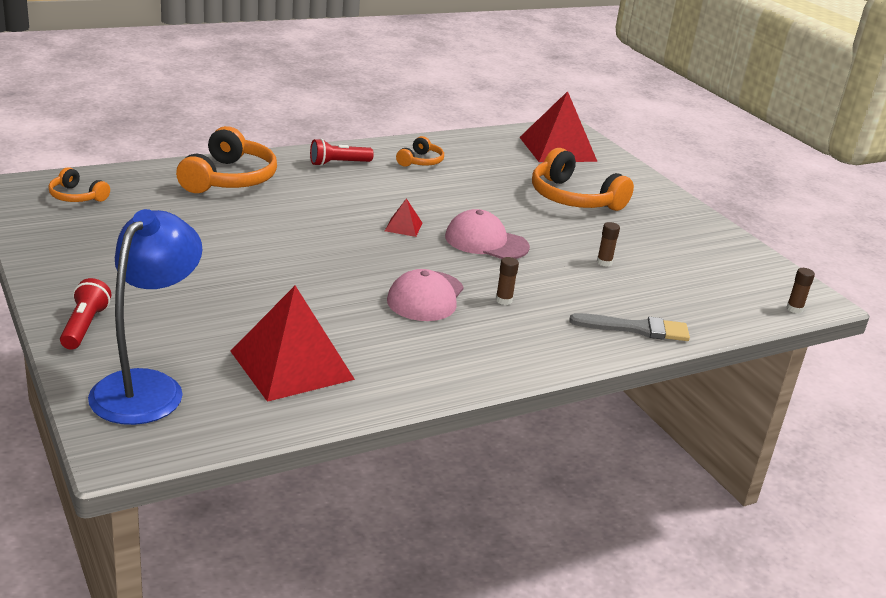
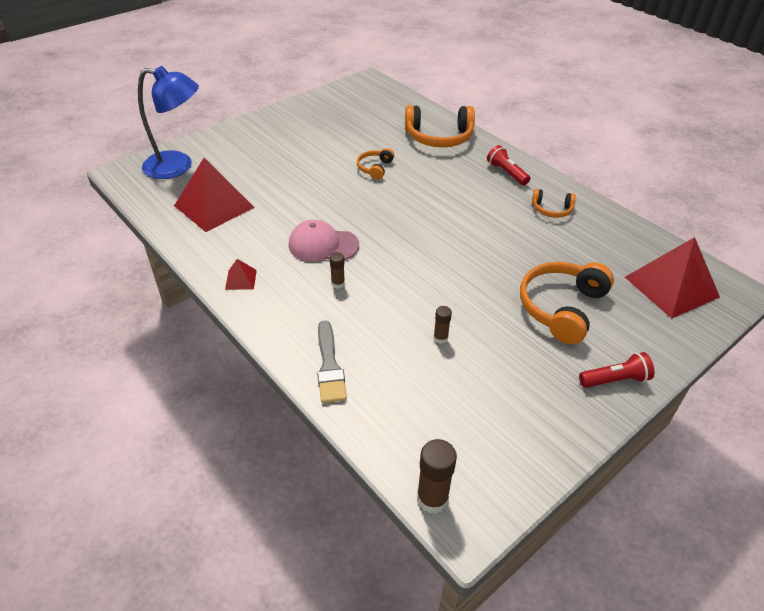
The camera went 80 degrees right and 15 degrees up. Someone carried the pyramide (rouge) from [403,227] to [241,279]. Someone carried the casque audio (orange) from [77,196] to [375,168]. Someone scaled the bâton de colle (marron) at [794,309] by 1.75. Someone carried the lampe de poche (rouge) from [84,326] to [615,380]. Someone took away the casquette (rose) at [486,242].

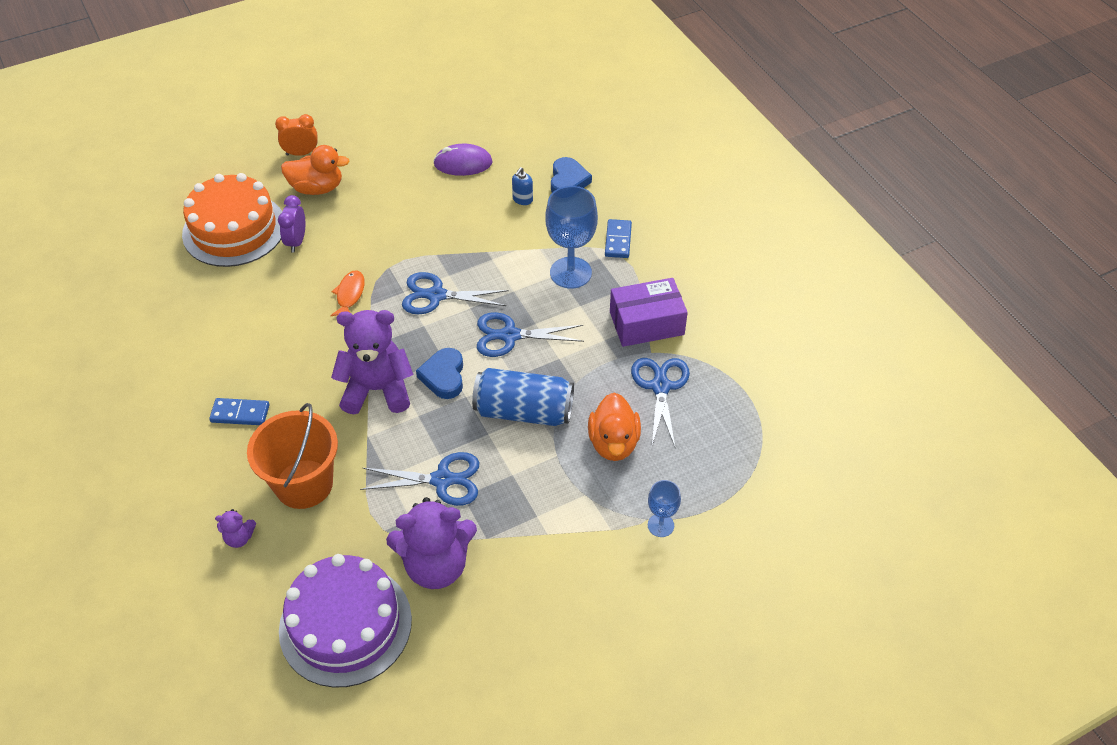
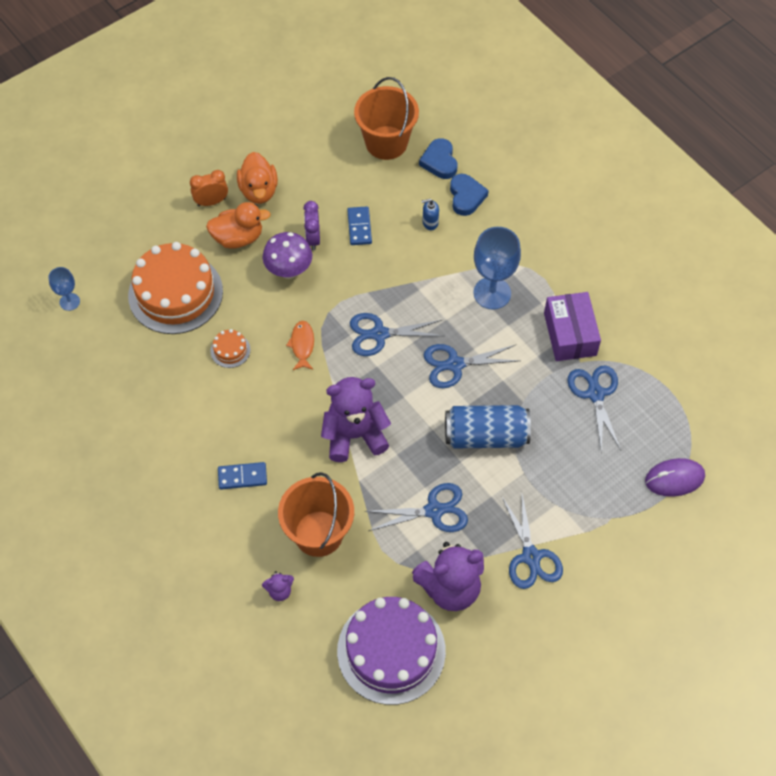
The camera went 10 degrees left and 10 degrees up. Someone carried the verre à pied (bleu) from [660,525] to [69,302]. Someone put down the gâteau (orange) at [230,350]. Someone carried the canard (orange) from [613,443] to [259,191]. Someone put down the champignon (violet) at [289,270]. Someone carried the réveil (violet) from [296,242] to [313,238]. Someone carried the domino (bleu) from [618,240] to [359,227]. Someone put down the seau (orange) at [386,143]. Someone carried the cœur (bleu) from [443,376] to [439,161]. Someone rotated the distributeur de savon (bleu) at [522,199] by 60 degrees clockwise. Someone put down the ciseaux (bleu) at [531,557]. Someone rotated the boîte (violet) at [646,323] by 75 degrees counterclockwise. Someone carried the souris (violet) from [463,163] to [674,478].

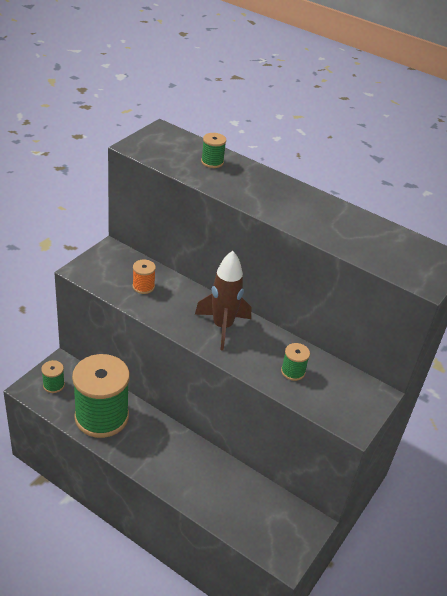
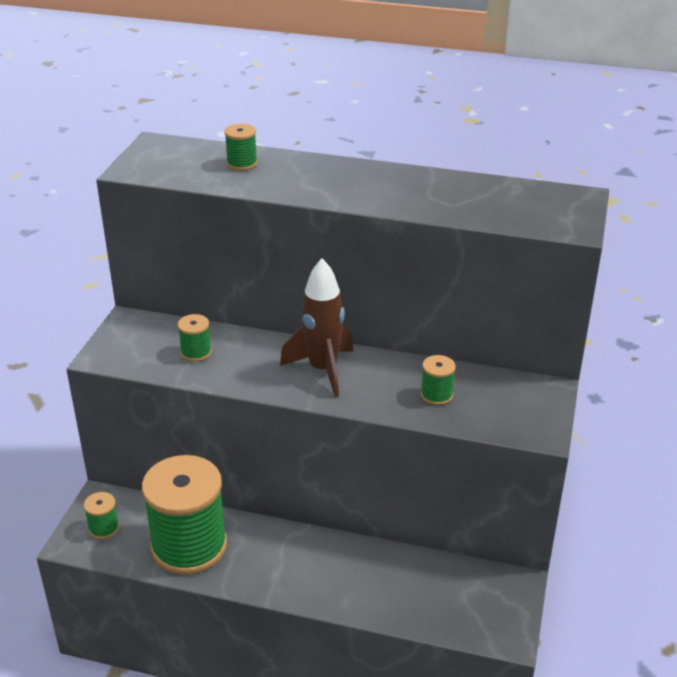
The camera went 15 degrees left and 5 degrees down. Someone repainted the bobine (orange) at [143,286], which became the bobine (vert) at [196,352].

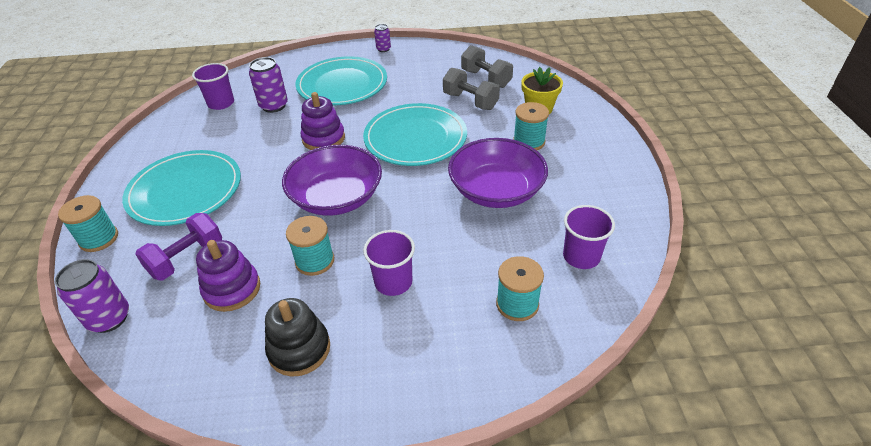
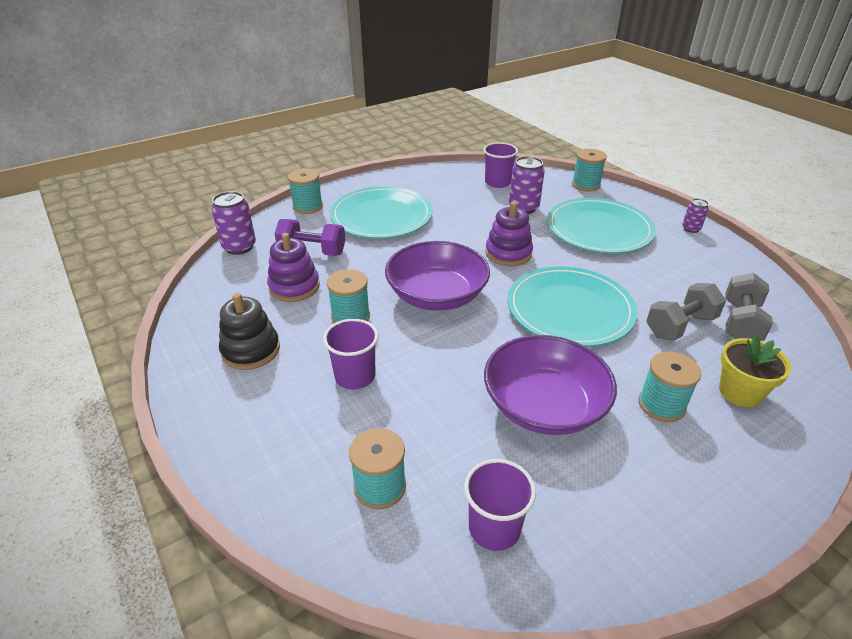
The camera went 60 degrees right and 5 degrees down. Someone put down the bobine (turquoise) at [586,185]. Someone rotated the haltère (gris) at [470,101] by 45 degrees clockwise.

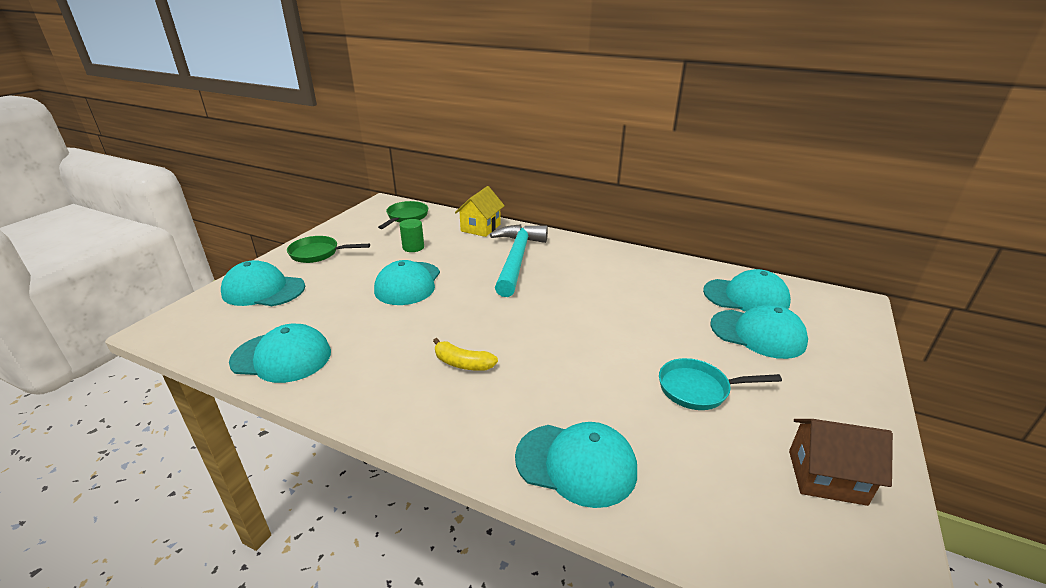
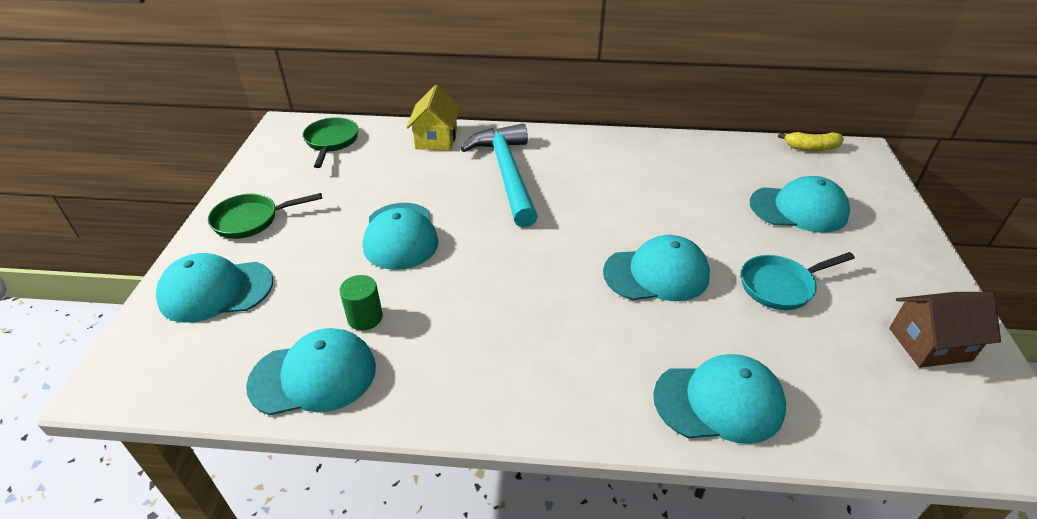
The camera went 20 degrees left and 10 degrees up. Someone carried the cylindre (vert) from [413,247] to [365,317]. Someone carried the casquette (turquoise) from [746,297] to [656,274]. Someone carried the banane (jaune) from [462,363] to [811,148].

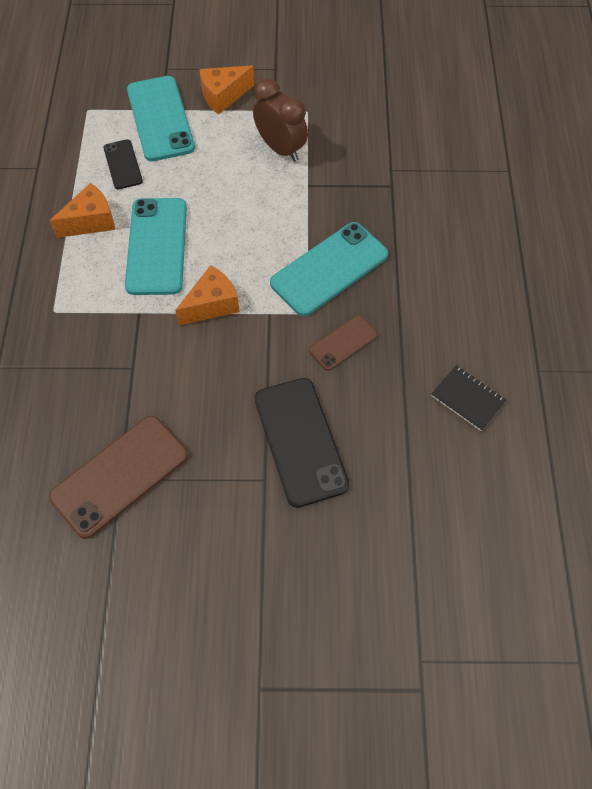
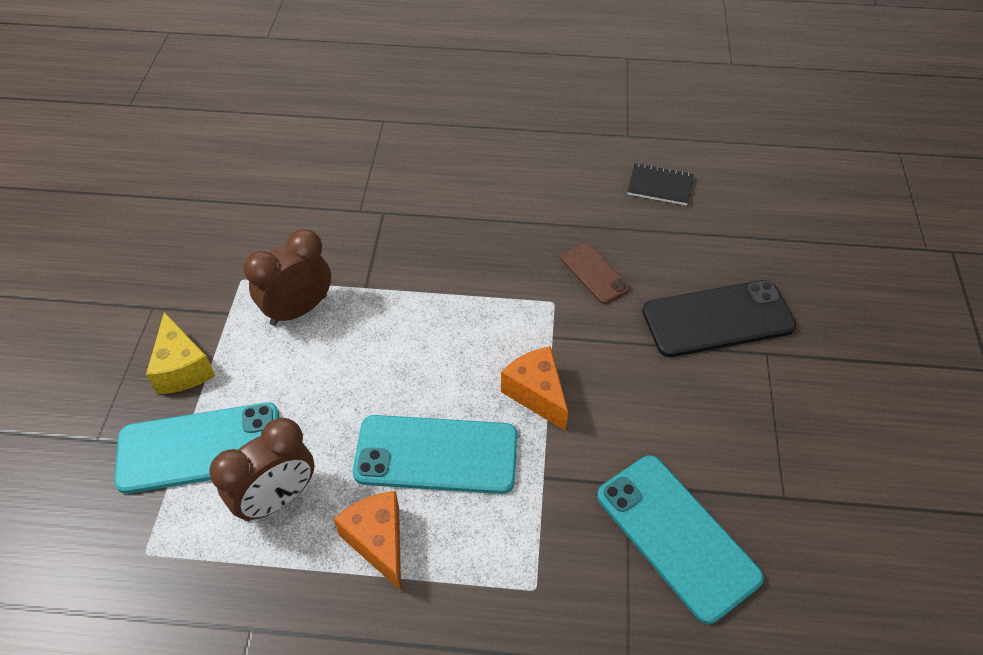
The camera went 85 degrees left and 10 degrees down. Someone repainted the fromage (orange) at [223,96], which became the fromage (jaune) at [182,368]. Someone swapped the téléphone (noir) at [123,164] for the réveil (marron) at [277,499]. Someone carried the téléphone (turquoise) from [329,269] to [676,536]. Someone rotated the carnet (noir) at [468,398] by 60 degrees clockwise. Someone took away the téléphone (marron) at [120,476].

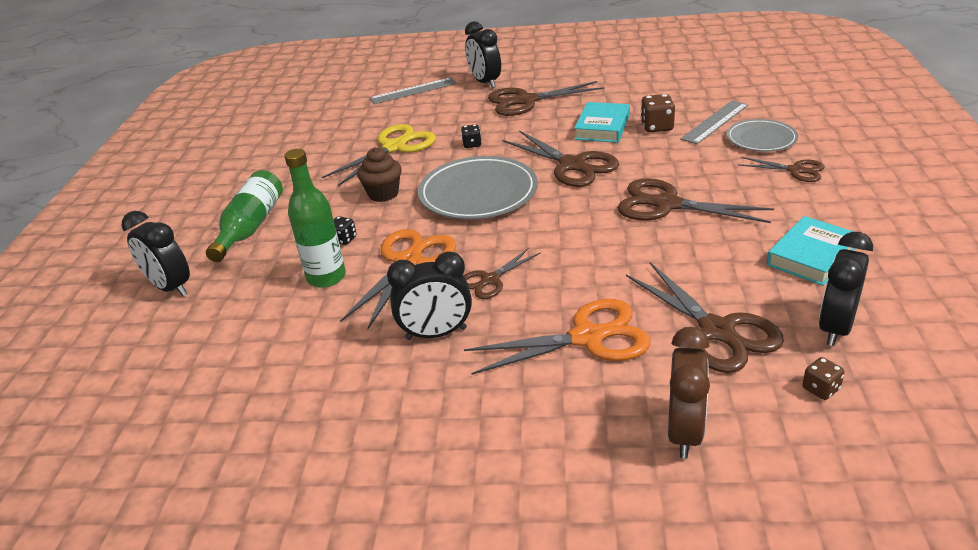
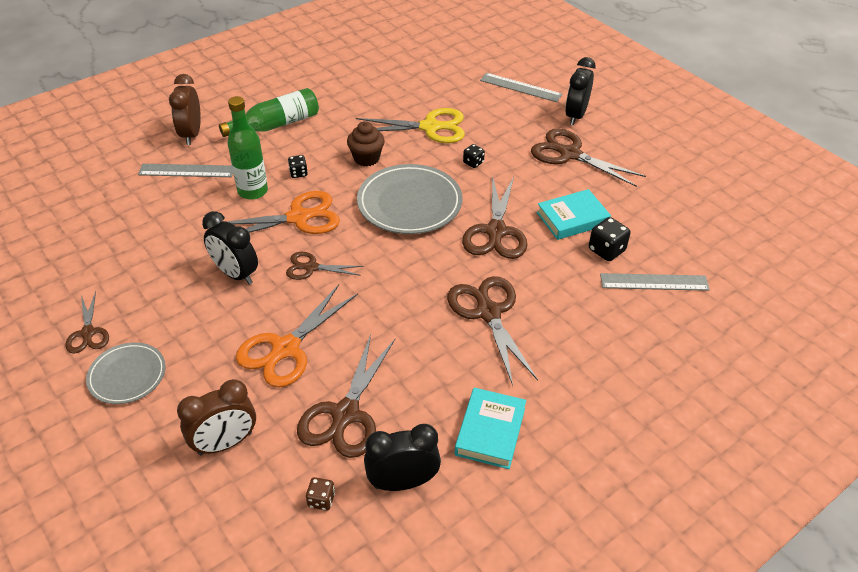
The camera went 45 degrees right and 10 degrees up. Someone carried the ciseaux (marron) from [795,170] to [88,333]. Someone carried the assiette (gris) from [761,139] to [127,375]. Someone put down the règle (gris) at [186,171]. Someone repainted the réveil (noir) at [170,288], which became the réveil (marron) at [191,134]. Someone rotated the ciseaux (orange) at [587,337] by 90 degrees clockwise. Someone rotated the livre (turquoise) at [811,256] by 75 degrees counterclockwise. Someone repainted the dé (marron) at [657,127], which became the dé (noir) at [606,250].

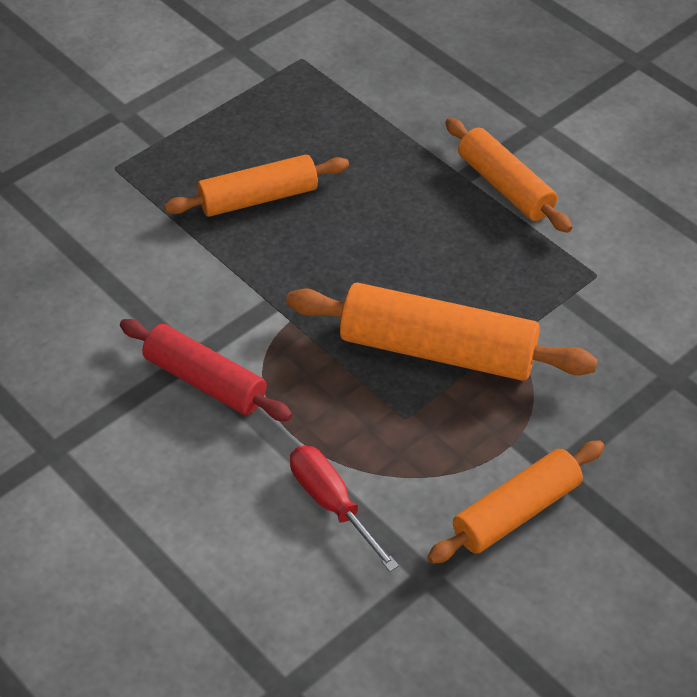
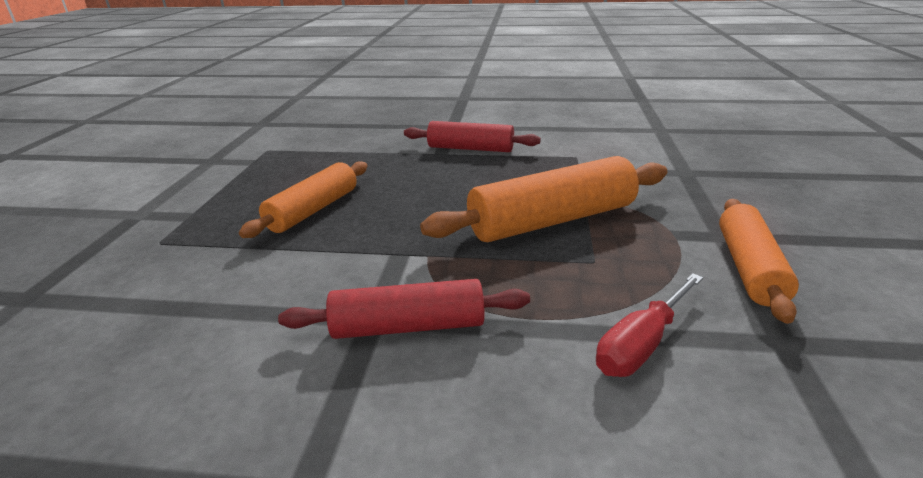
The camera went 40 degrees left and 20 degrees down. Someone repainted the rouleau à pâtisserie (orange) at [505,186], which became the rouleau à pâtisserie (rouge) at [470,149]. Someone rotated the tournevis (rouge) at [332,504] by 60 degrees counterclockwise.

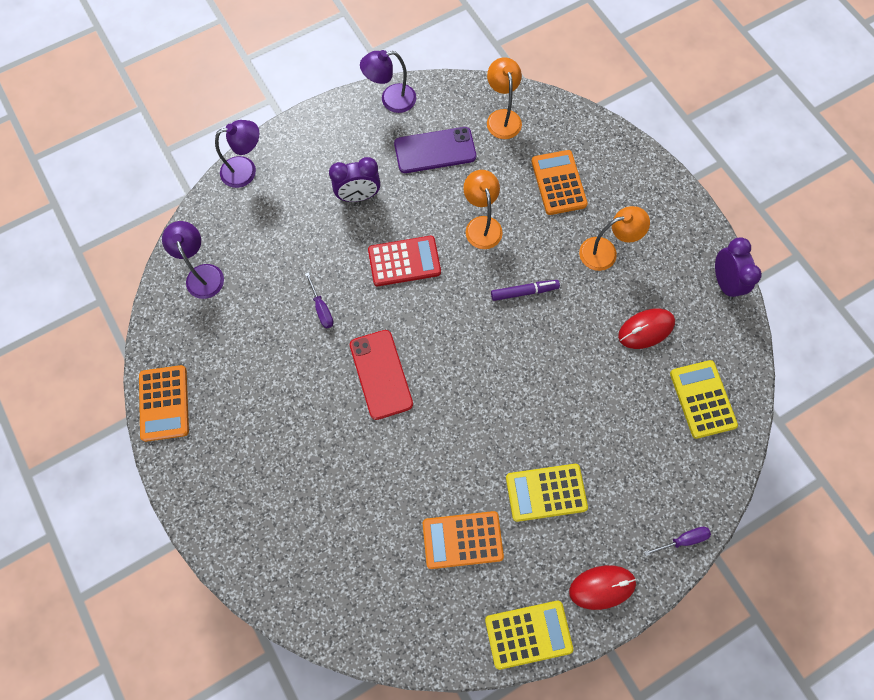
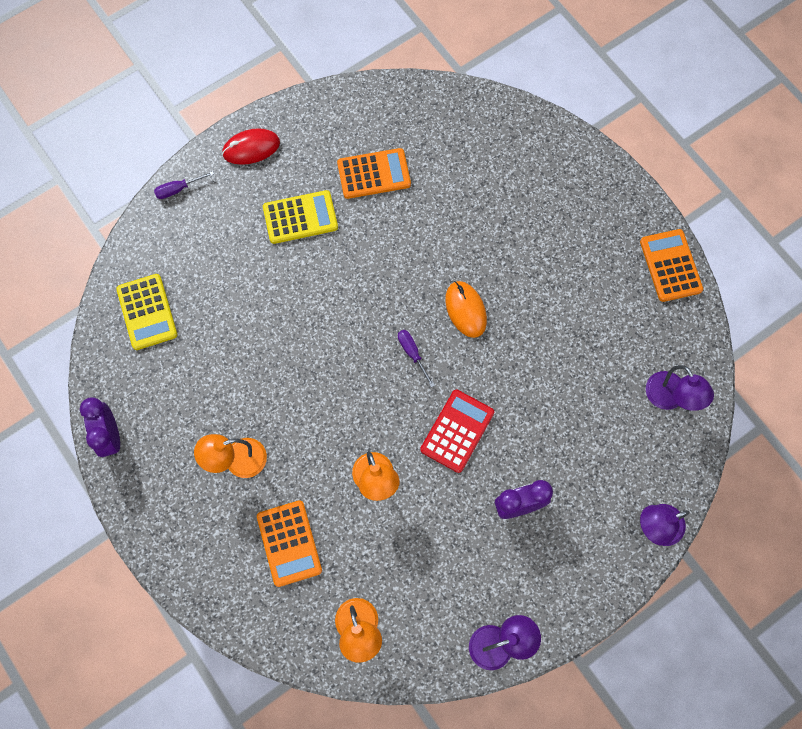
The camera went 175 degrees right and 0 degrees up. Someone carried the tournevis (violet) from [322,309] to [412,353]. Someone rotated the calculatrice (rouge) at [404,261] by 135 degrees clockwise. Someone swapped the téléphone (rouge) at [381,374] for the souris (orange) at [465,310]. Someone took away the téléphone (violet) at [435,150]. Someone took away the calculatrice (jaune) at [528,634]. Someone took away the feutre (violet) at [524,292]. Someone took away the souris (rouge) at [646,329].

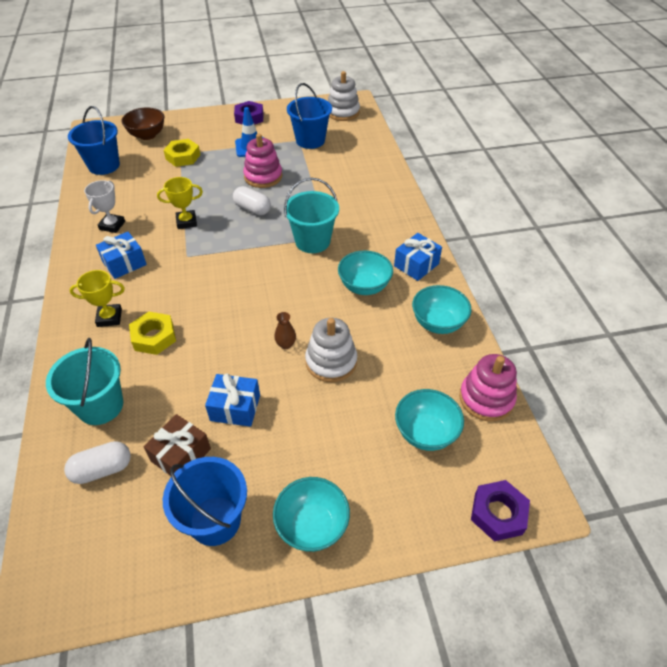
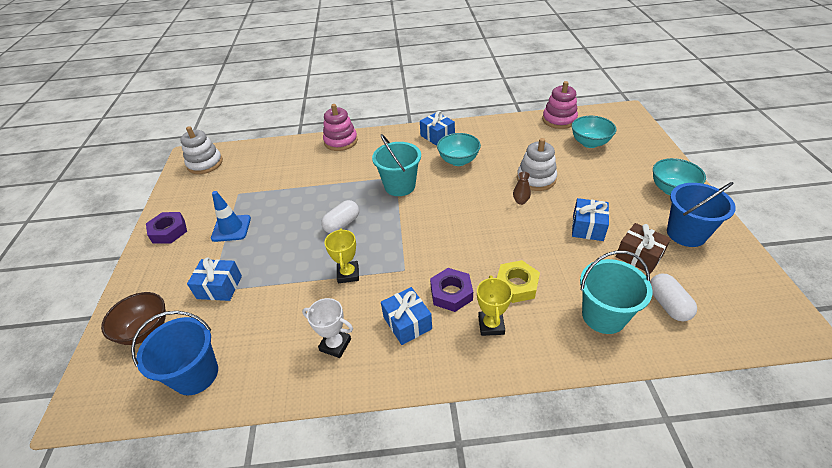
The camera went 80 degrees left and 5 degrees down. Someone swapped the écrou (jaune) at [183,157] for the cadeau (bleu) at [219,287]. Someone carried the jouet à empiler (rose) from [263,177] to [341,141]. Someone carried the écrou (violet) from [498,513] to [451,293]. Someone took away the seau (bleu) at [310,140]. Someone took away the bol (turquoise) at [438,323].

